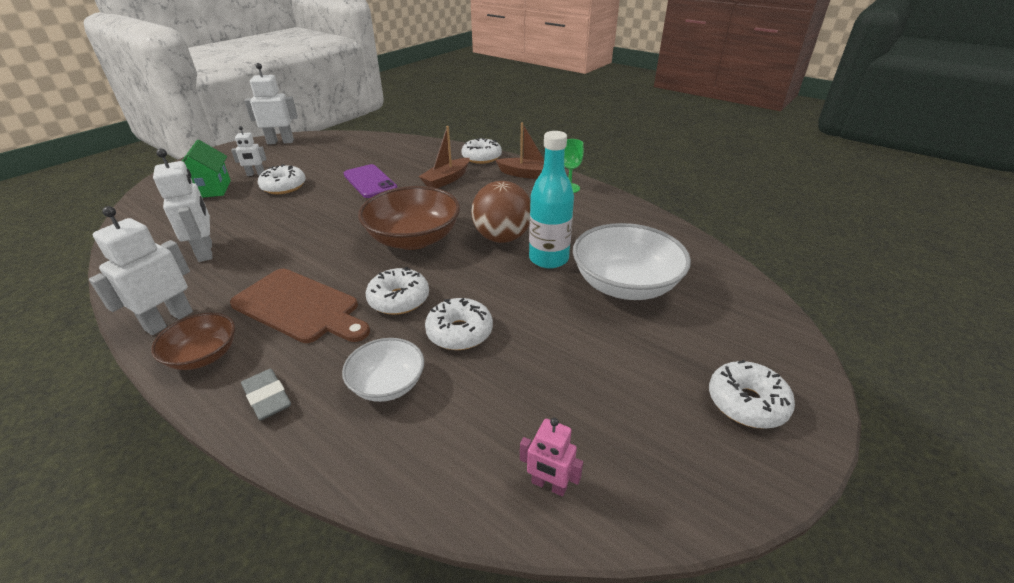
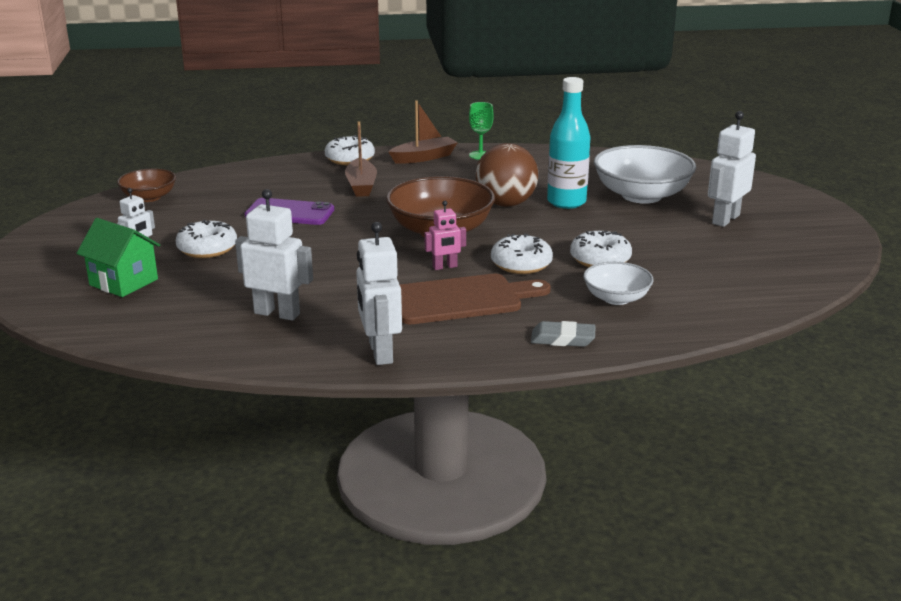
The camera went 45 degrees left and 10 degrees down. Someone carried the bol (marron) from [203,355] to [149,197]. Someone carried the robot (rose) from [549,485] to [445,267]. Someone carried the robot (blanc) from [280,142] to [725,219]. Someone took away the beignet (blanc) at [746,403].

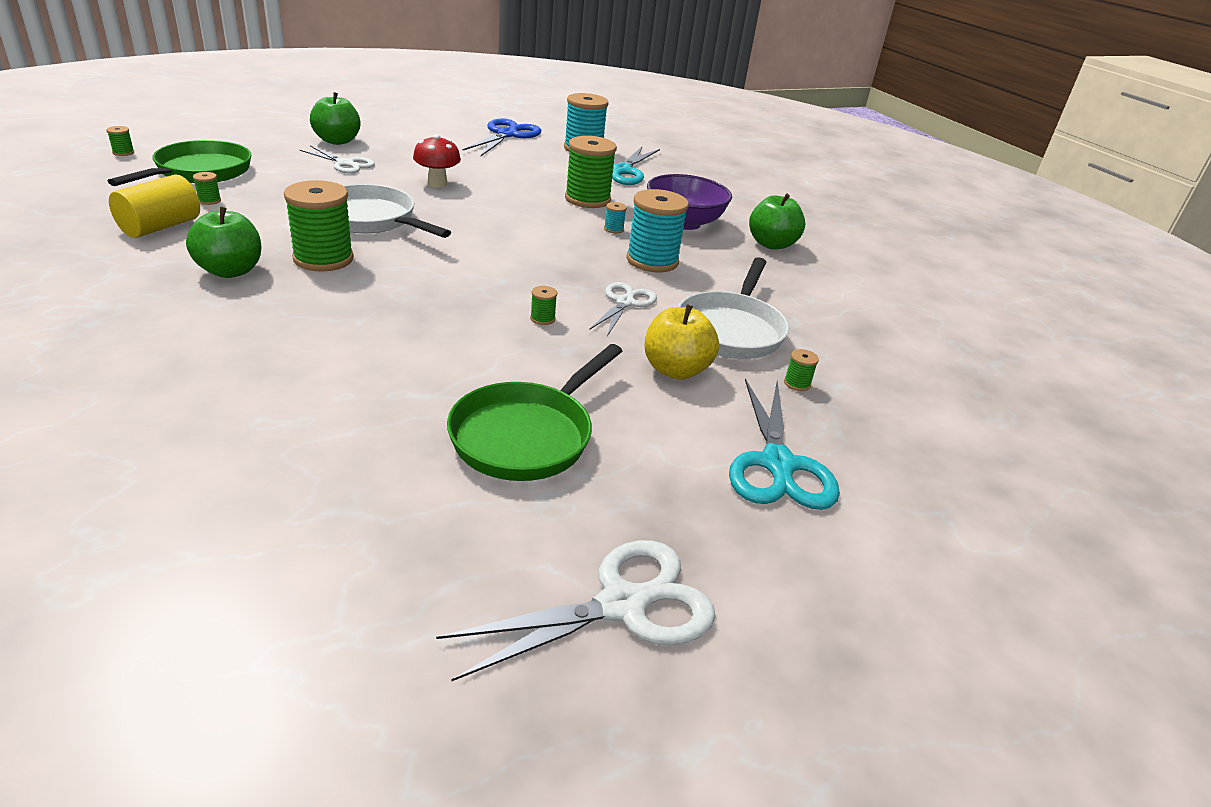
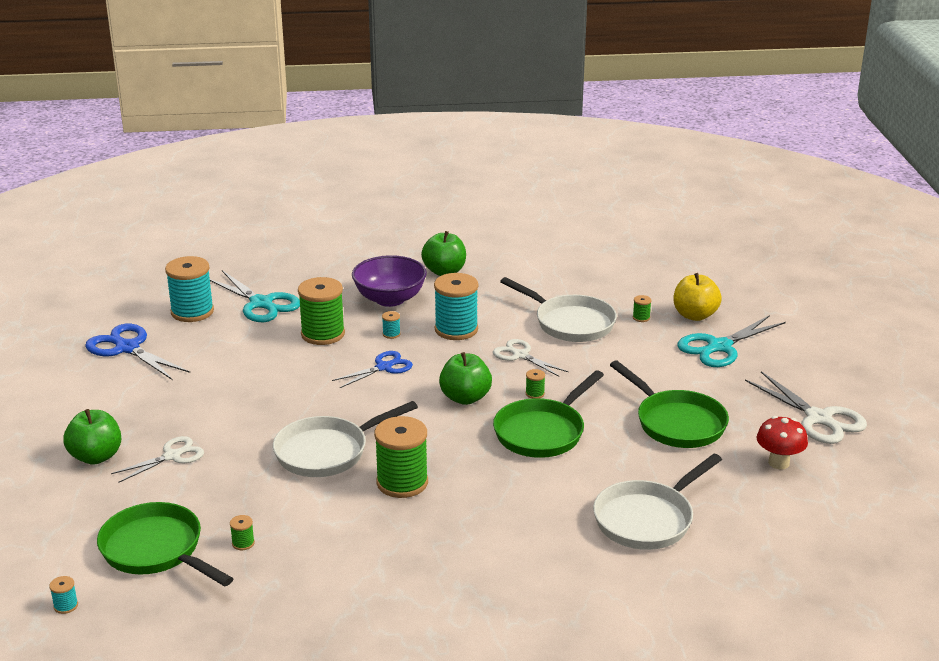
The camera went 65 degrees left and 5 degrees down. Someone repainted the bobine (vert) at [123,152], which became the bobine (turquoise) at [66,606]. Someone put down the ciseaux (bleu) at [384,367]. Someone carried the pomme (vert) from [230,271] to [465,398]. Someone put down the poêle (vert) at [542,432]. Someone put down the poêle (blanc) at [647,519]. Someone carried the pomme (jaune) from [675,370] to [695,315]. Someone rotated the ciseaux (turquoise) at [777,464] by 120 degrees clockwise. Someone rotated the ciseaux (blanc) at [622,605] by 150 degrees clockwise. Someone carried the champignon (rouge) from [437,184] to [778,463]. Someone took away the cylindre (jaune) at [160,227].

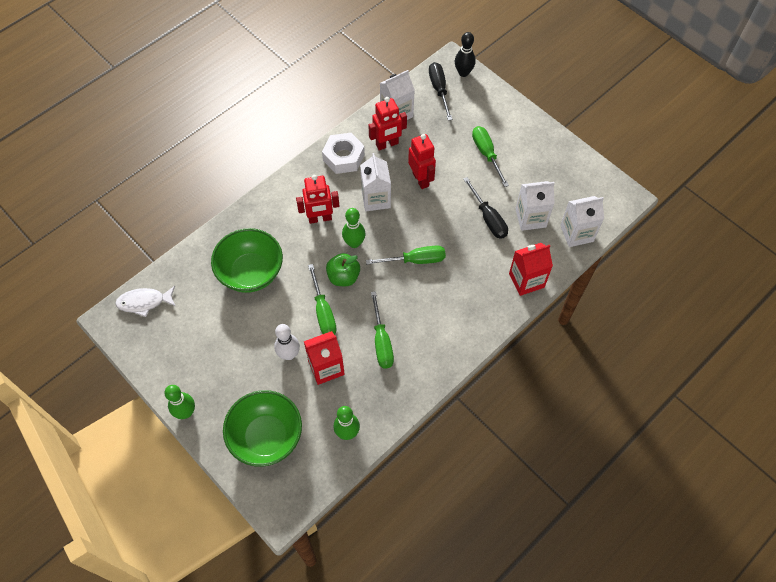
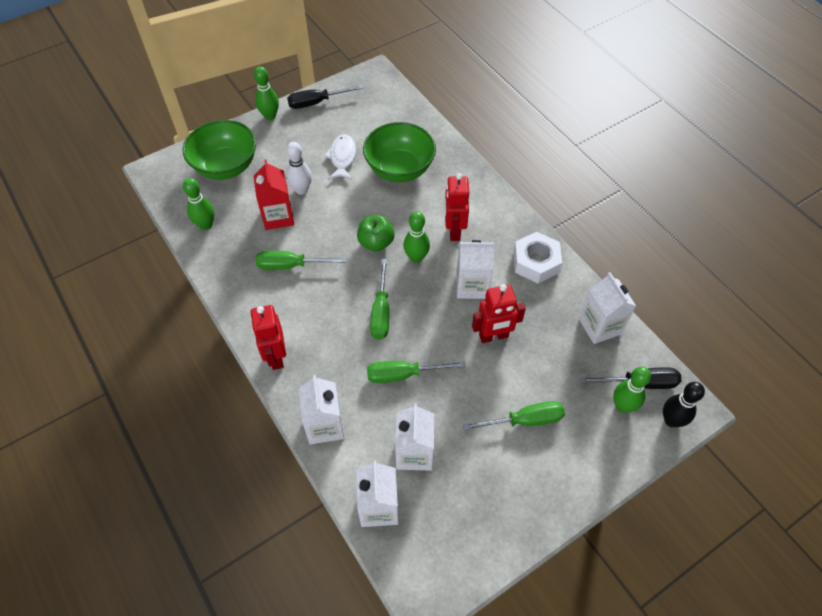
The camera went 100 degrees right and 5 degrees down. Someone carried the robot (rouge) from [387,144] to [275,356]. Someone carried the tournevis (noir) from [488,218] to [316,102]. Someone repainted the brique de lait (rouge) at [526,280], which became the brique de lait (blanc) at [325,425]. Someone carried the poisson (blanc) from [144,302] to [342,157]. Someone carried the tournevis (vert) from [323,312] to [403,375]. Someone put down the quille (vert) at [622,406].

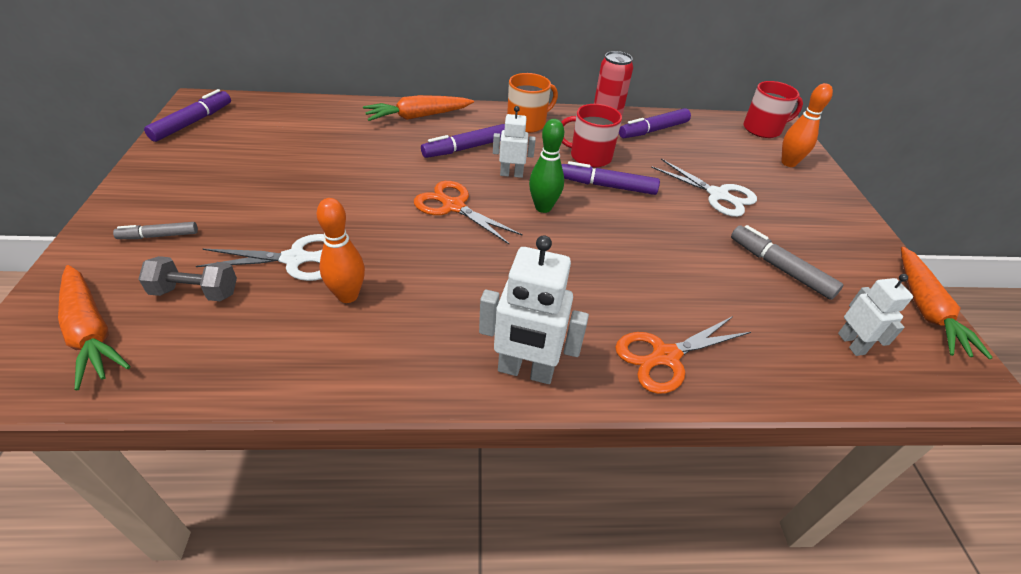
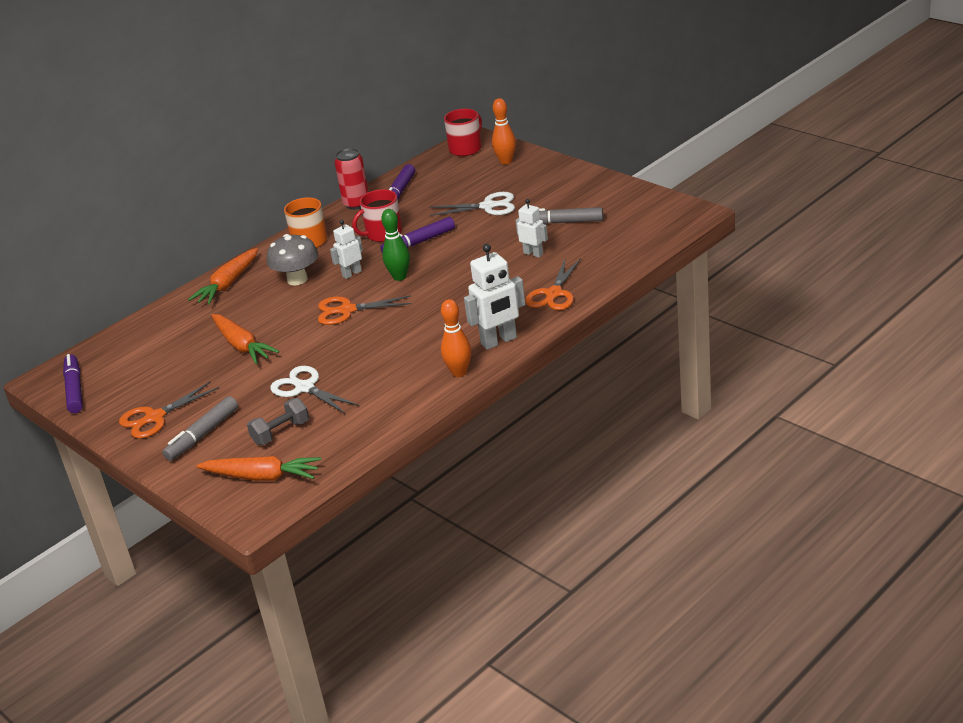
The camera went 35 degrees left and 10 degrees down. Someone put down the ciseaux (orange) at [155,417]. Someone scaled the feutre (gris) at [159,236] by 1.61. Someone carried the carotte (orange) from [925,309] to [242,346]. Someone swapped the feutre (violet) at [466,148] for the champignon (gris) at [297,279]. Someone rotated the ciseaux (blanc) at [295,259] by 90 degrees counterclockwise. Someone carried the quille (orange) from [347,295] to [459,372]. Someone carried the robot (blanc) from [851,343] to [533,253].

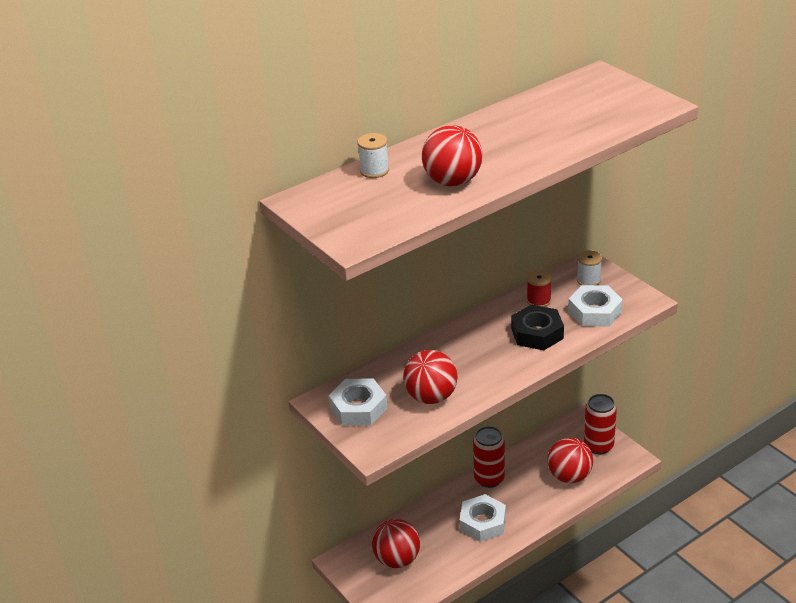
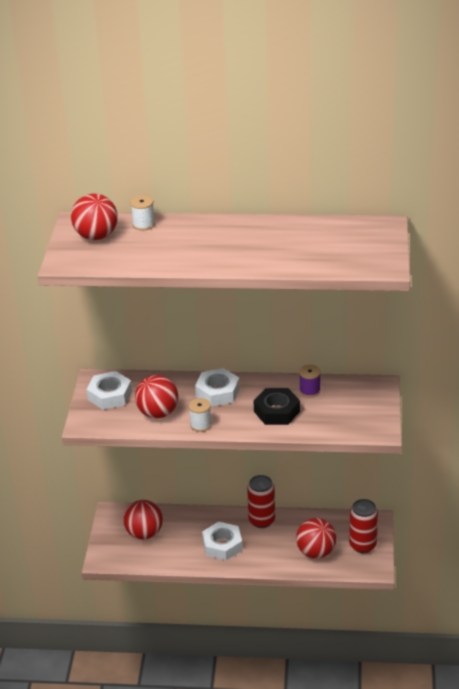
The camera went 40 degrees right and 0 degrees up. Someone carried the balle (rouge) from [452,182] to [96,236]. Someone carried the bobine (blanc) from [588,280] to [200,424]. Someone carried the écrou (blanc) from [595,312] to [217,392]. Someone repainted the bobine (rouge) at [538,300], which became the bobine (violet) at [309,391].

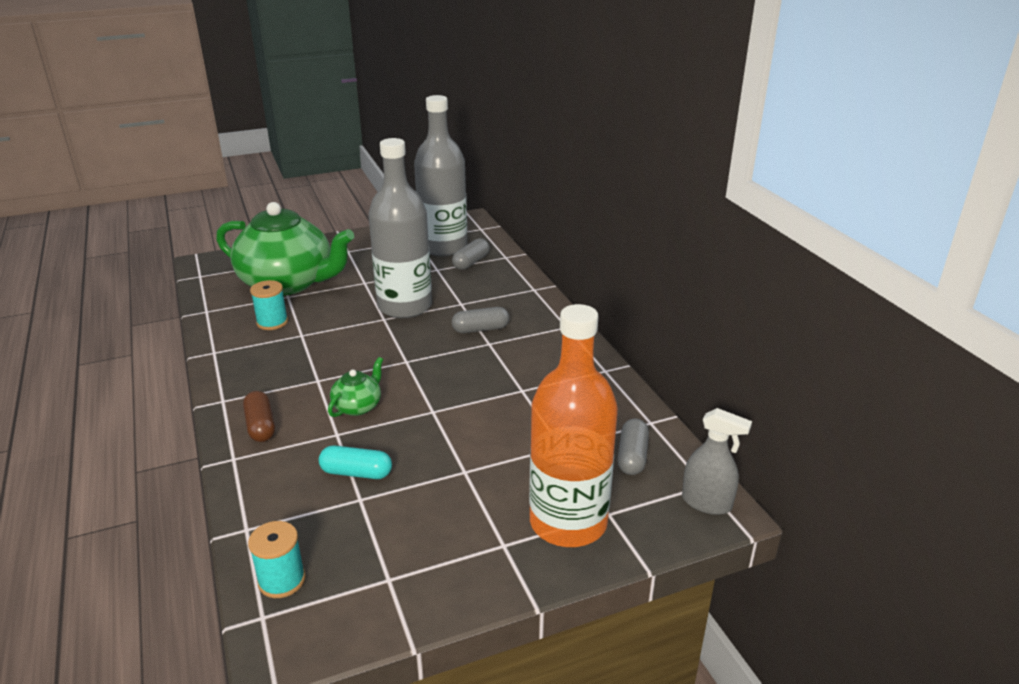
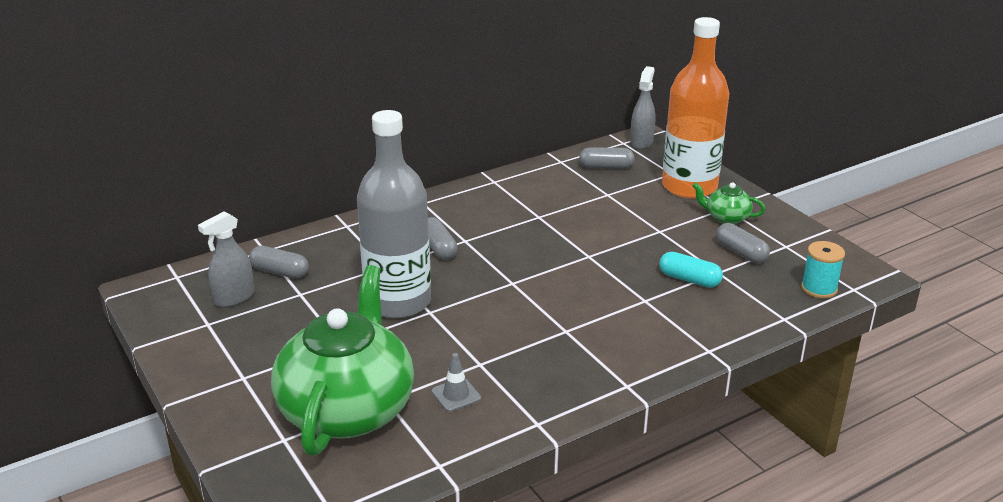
The camera went 100 degrees left and 0 degrees up. Someone swapped the bouteille (gris) at [443,247] for the vaporisateur (gris) at [234,298]. Someone swapped the bobine (turquoise) at [272,322] for the cône de chantier (gris) at [456,395]. Someone rotated the gélule (turquoise) at [356,473] by 60 degrees counterclockwise. Someone carried the théière (vert) from [358,406] to [726,217]. Someone put down the gélule (gris) at [741,253]. Someone took away the gélule (marron) at [261,426].

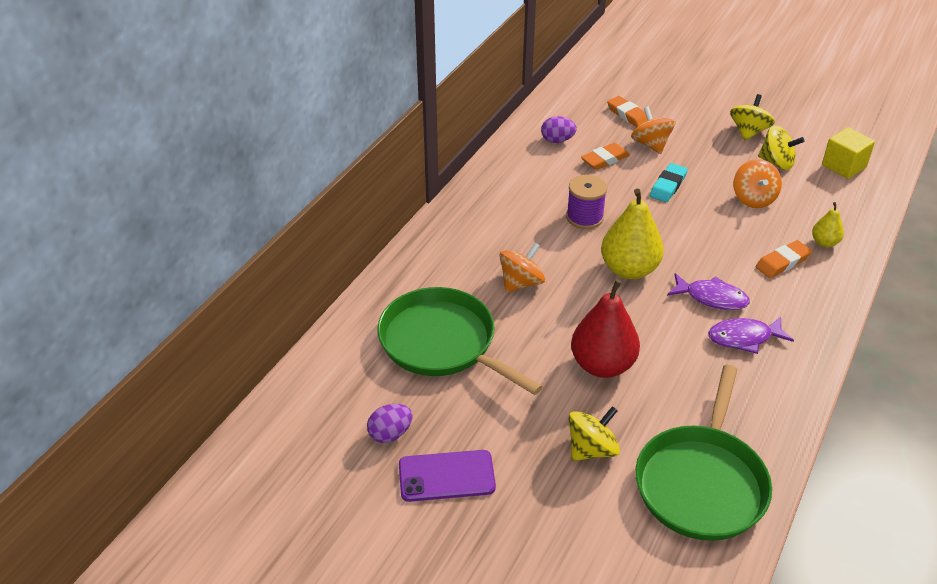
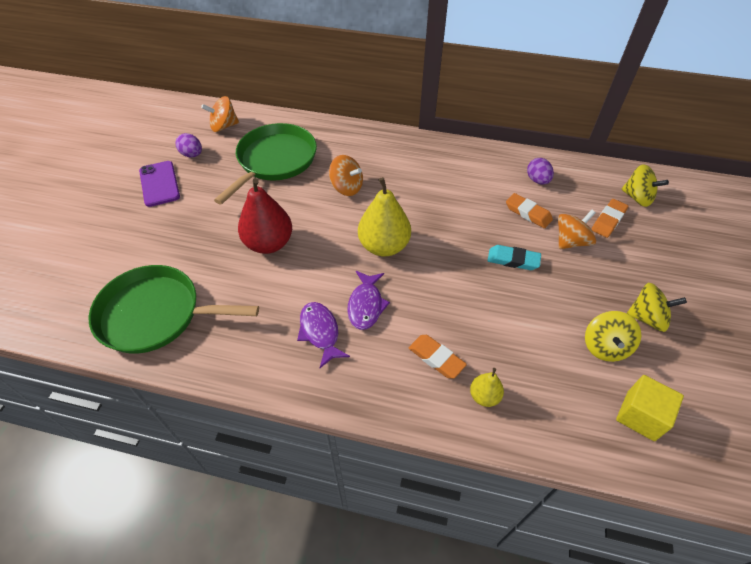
The camera went 75 degrees right and 10 degrees up. Someone carried the toupie (orange) from [753,199] to [224,126]. Someone carried the toupie (jaune) from [591,449] to [637,197]. Someone took away the bobine (violet) at [584,217].

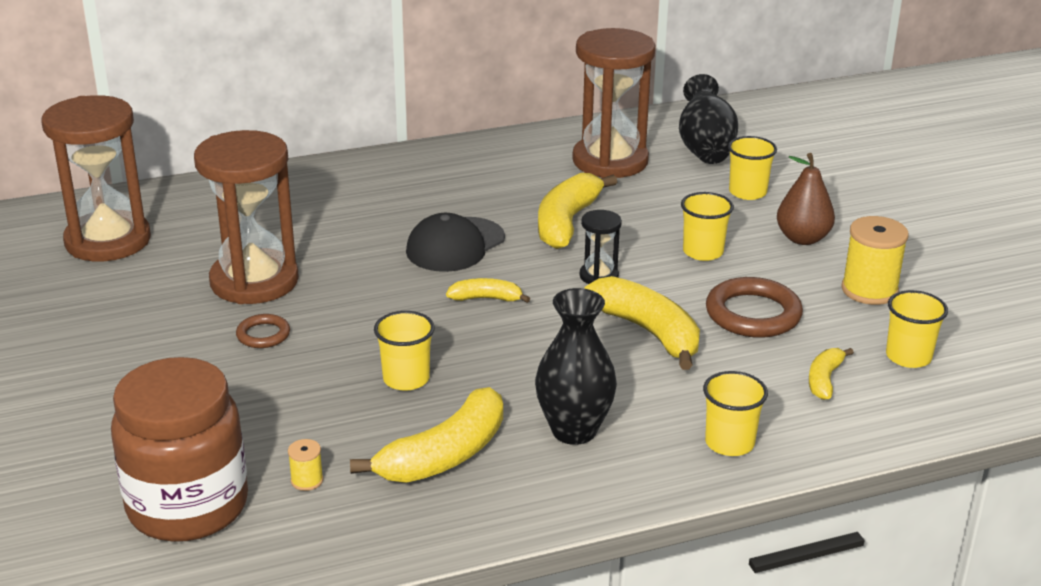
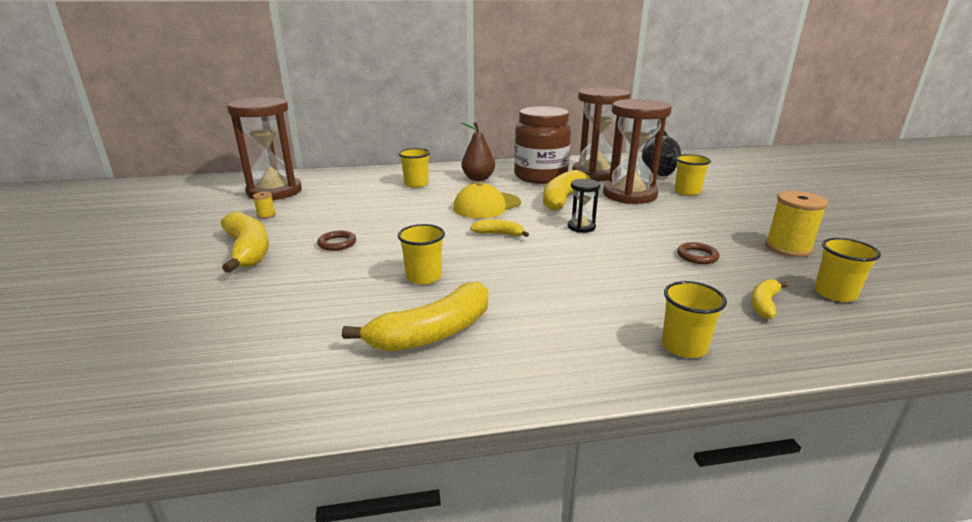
The camera went 10 degrees right and 5 degrees down. Someone carried the banane (jaune) from [649,332] to [248,251]. Someone carried the bobine (jaune) from [307,480] to [266,215]. Someone carried the gobelet (jaune) from [703,252] to [416,184]. Someone repainted the casquette (noir) at [455,245], which became the casquette (jaune) at [486,206]. Someone carried the poire (marron) from [802,238] to [478,179]. Someone carried the bocal (marron) from [188,506] to [540,176]. Someone carried the sablier (marron) from [254,281] to [629,195]. Someone scaled the anneau (marron) at [753,314] by 0.54. Someone took away the vase (noir) at [574,431].

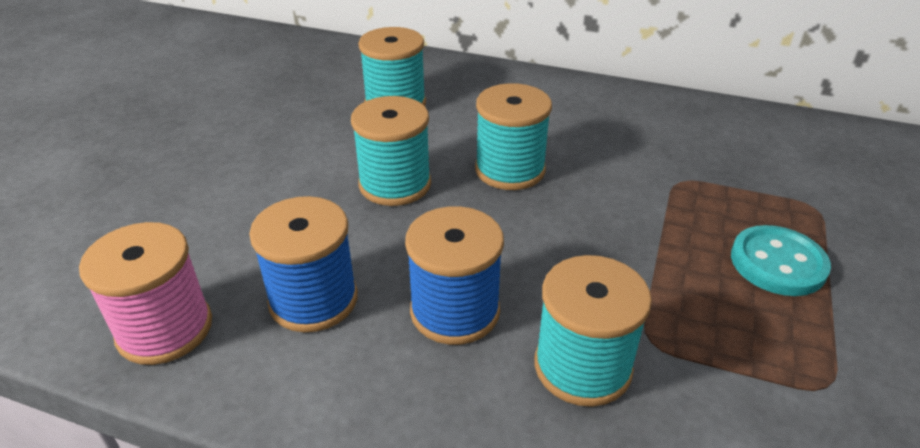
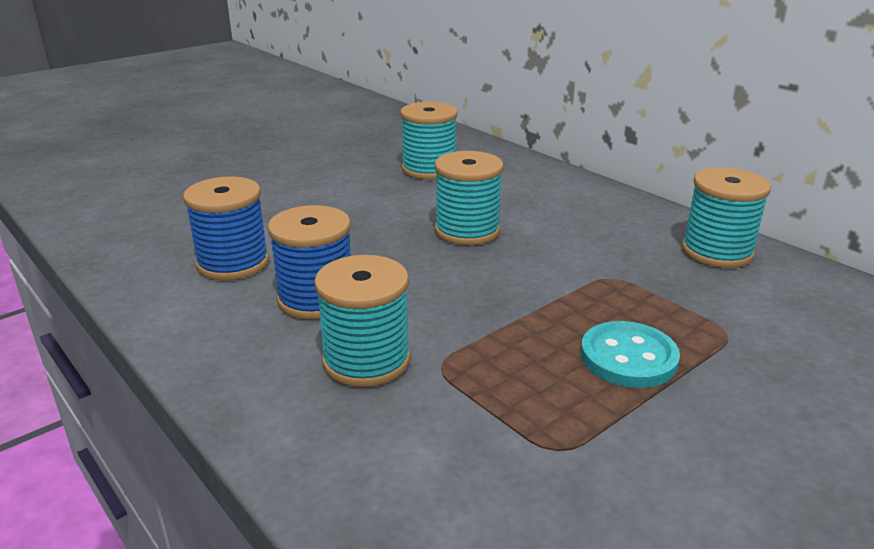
The camera went 30 degrees right and 10 degrees down. Someone carried the bobine (turquoise) from [395,184] to [717,252]. Someone took away the bobine (rose) at [165,329].

